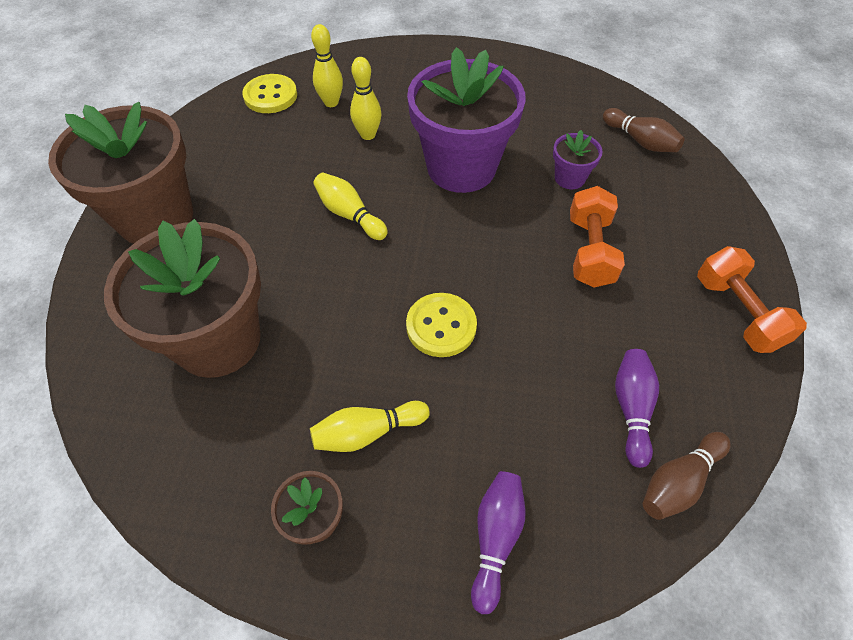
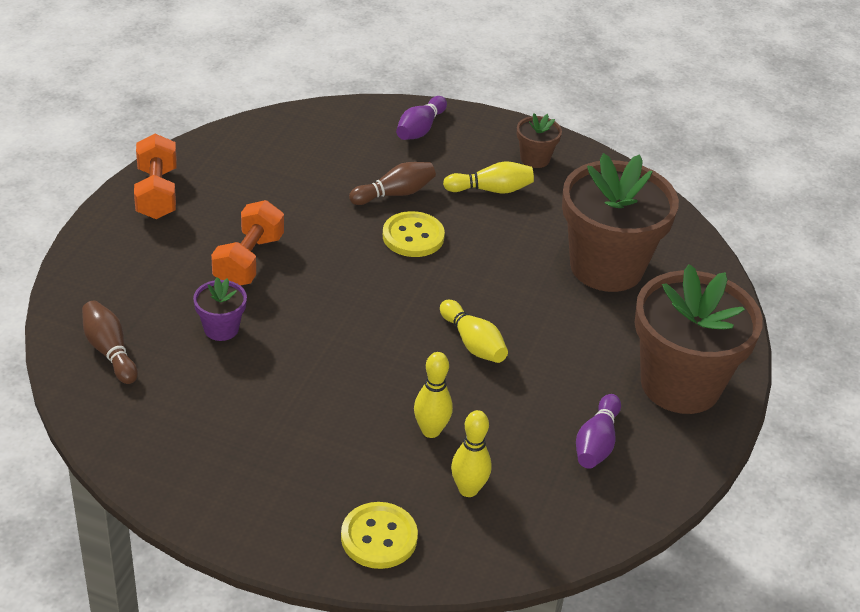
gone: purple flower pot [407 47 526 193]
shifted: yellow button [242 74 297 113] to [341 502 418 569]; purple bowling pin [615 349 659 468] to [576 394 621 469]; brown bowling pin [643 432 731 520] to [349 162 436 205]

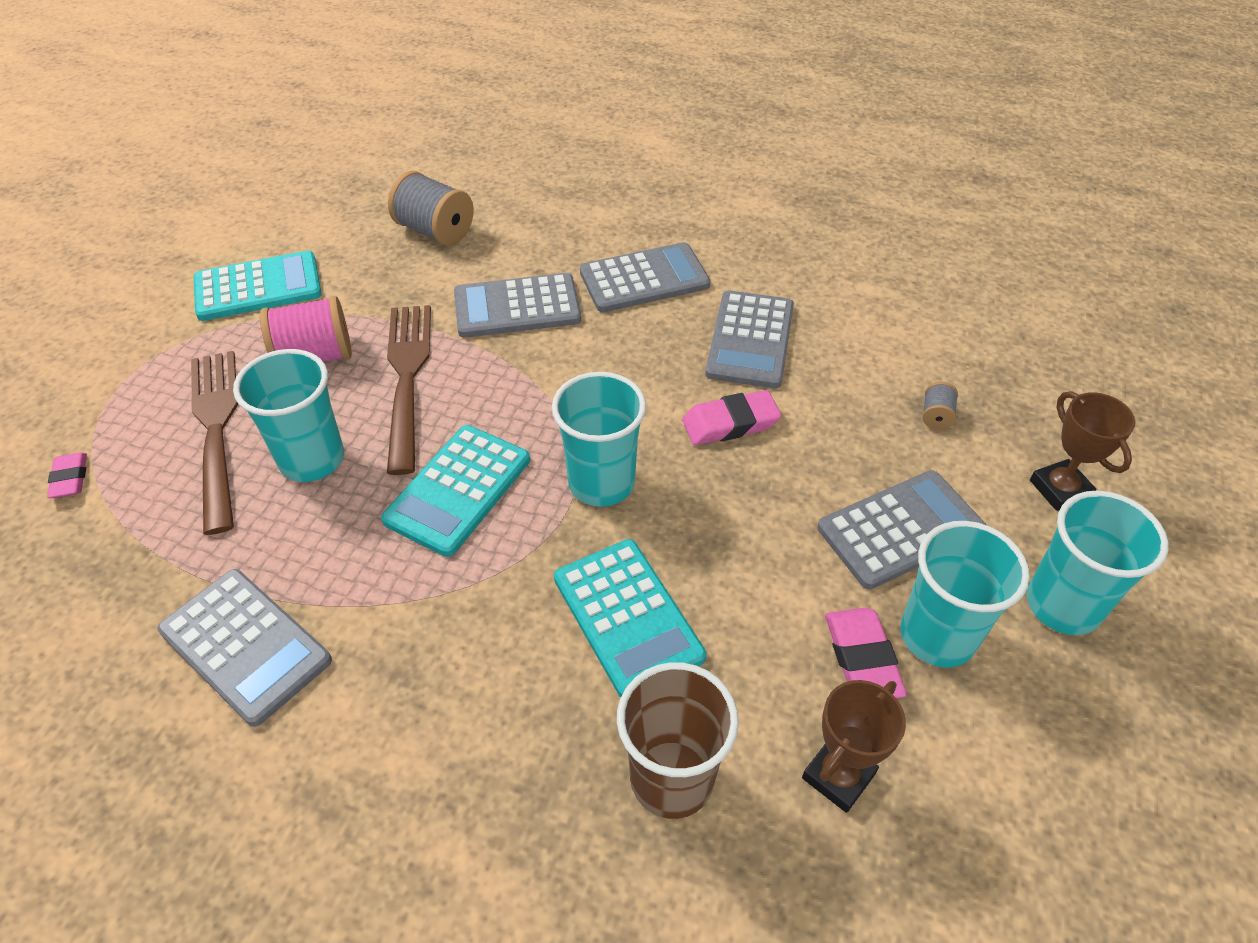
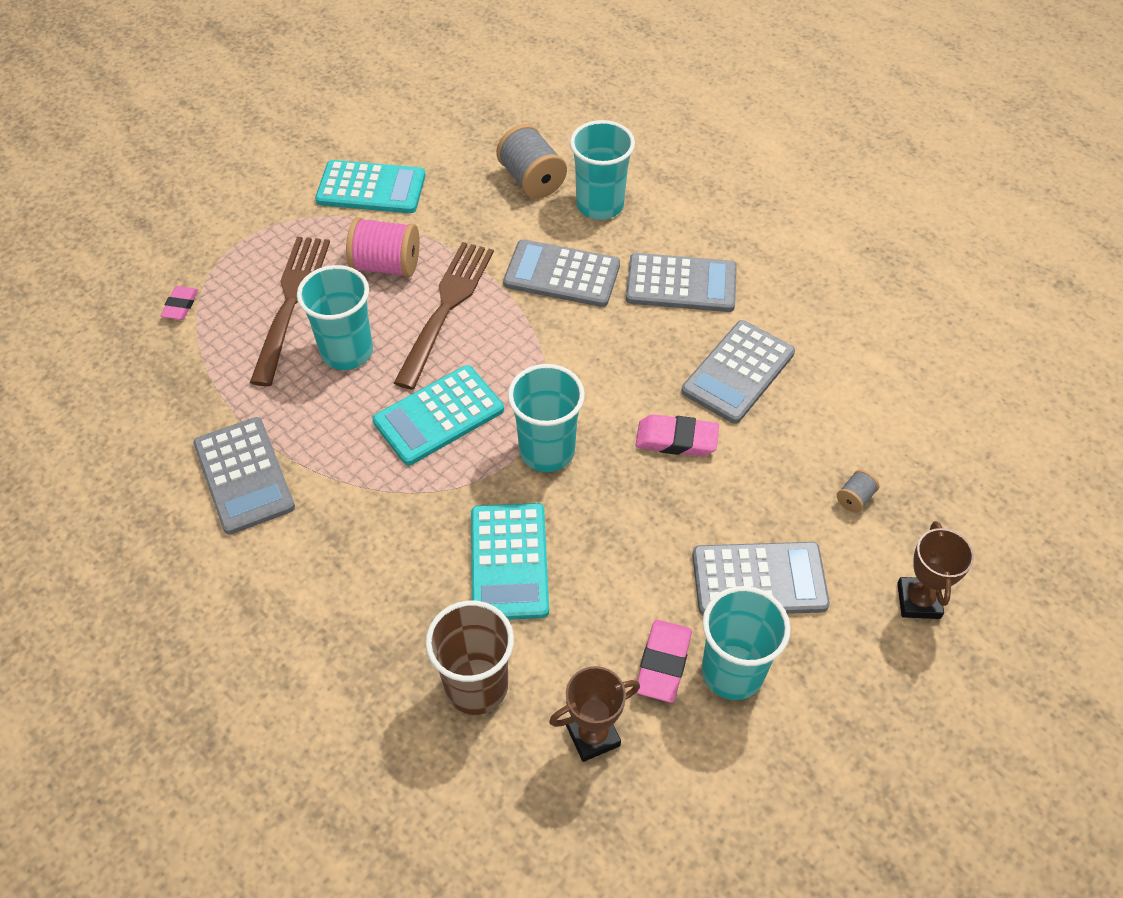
shifted: turquoise cup [1027 491 1169 635] to [570 120 635 220]

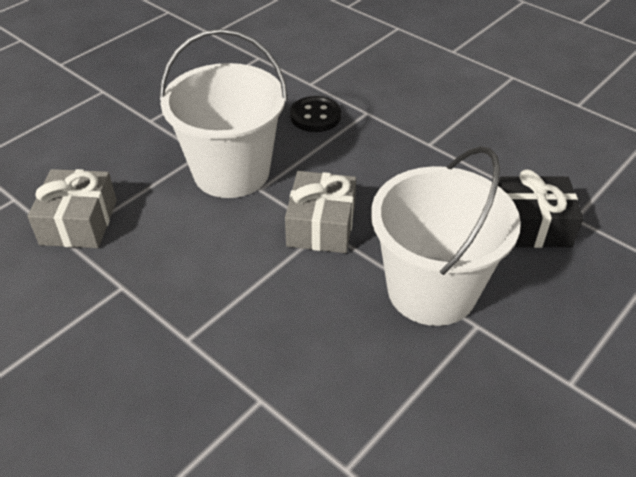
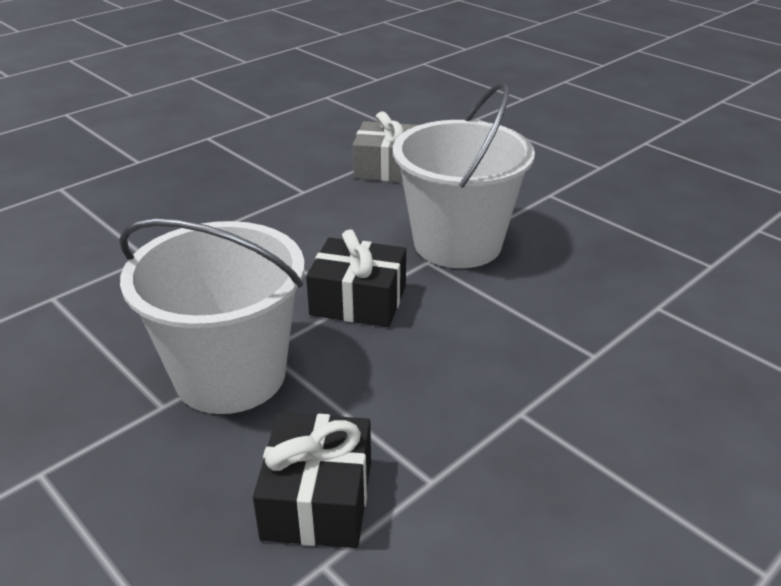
gone: black button [290 96 341 132]
repainted: grey gift [285 171 356 253] to black gift [306 229 406 327]

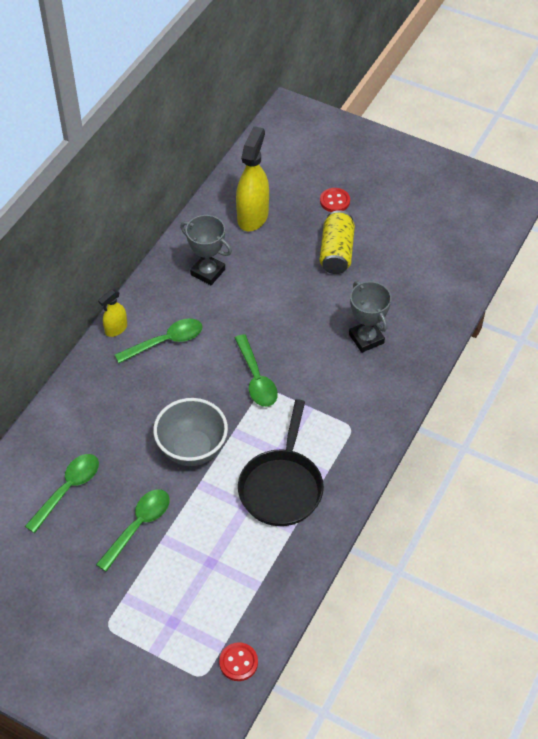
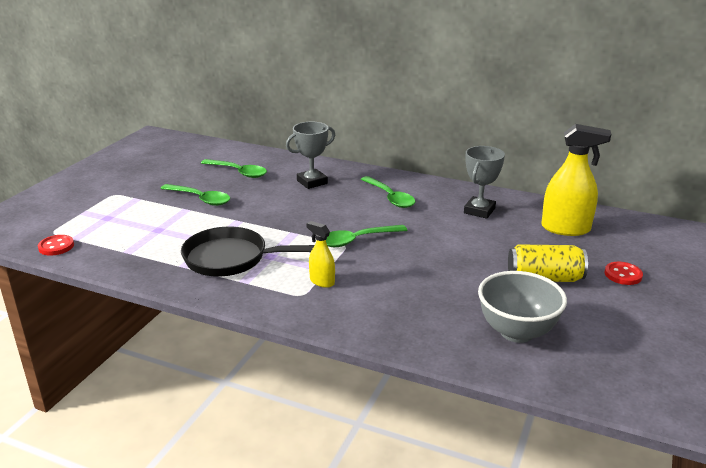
shifted: yellow spray bottle [98 289 127 337] to [306 221 335 288]; grey bowl [153 398 228 466] to [478 271 567 343]; grey trophy [349 281 391 353] to [286 122 335 189]

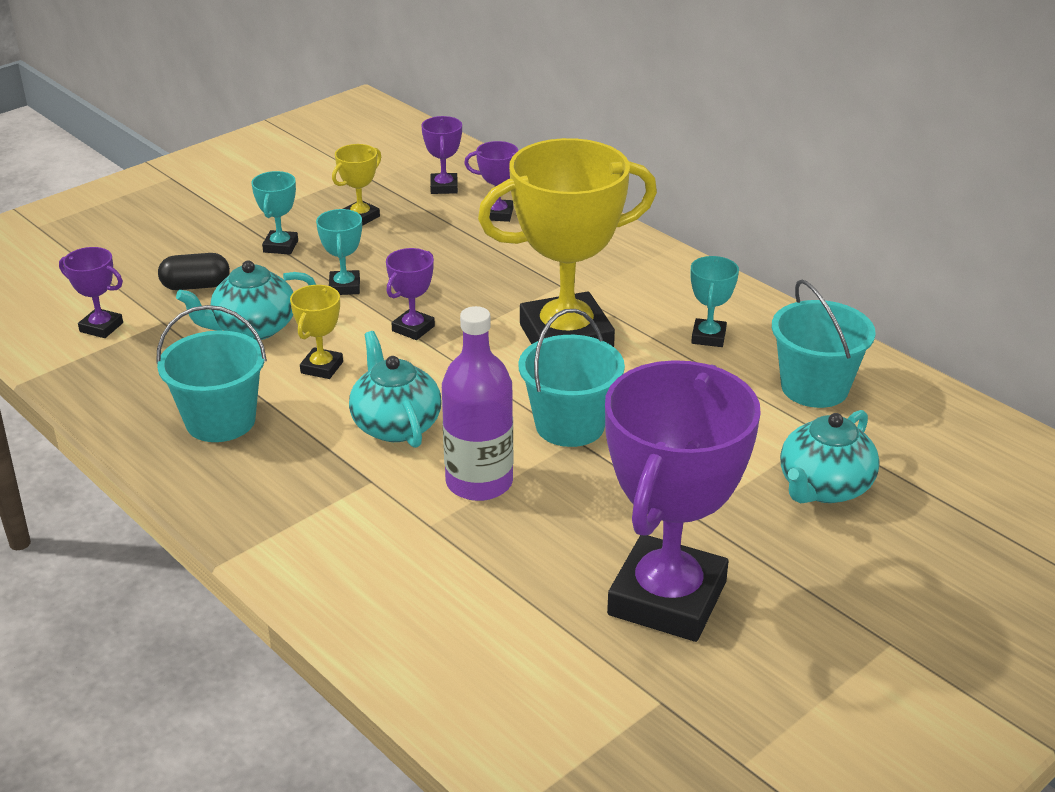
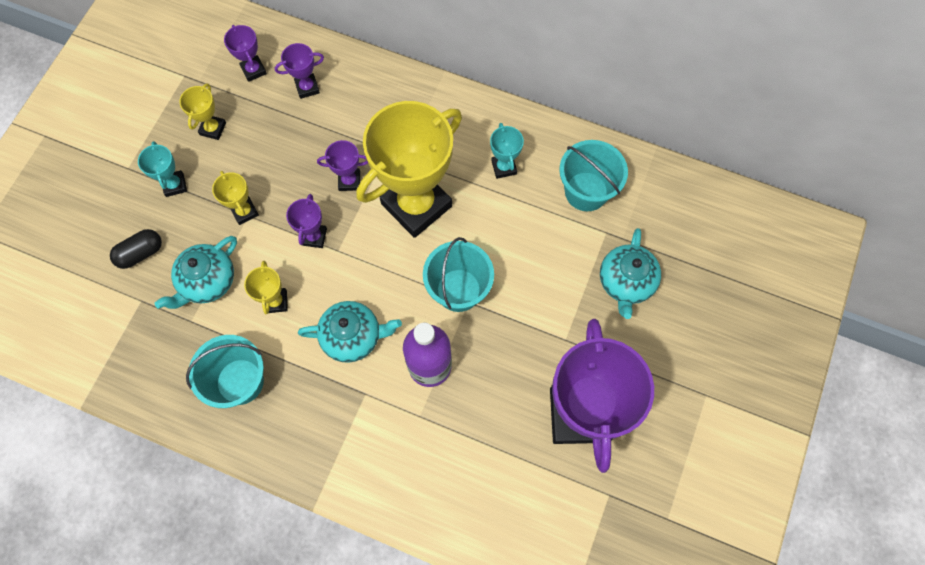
shifted: purple trophy [59 247 123 338] to [317 140 368 191]
repainted: turquoise trophy [316 209 362 295] to yellow trophy [212 171 259 225]
rotated: turquoise teapot [349 331 441 448] = [298 301 402 363] 135 degrees clockwise

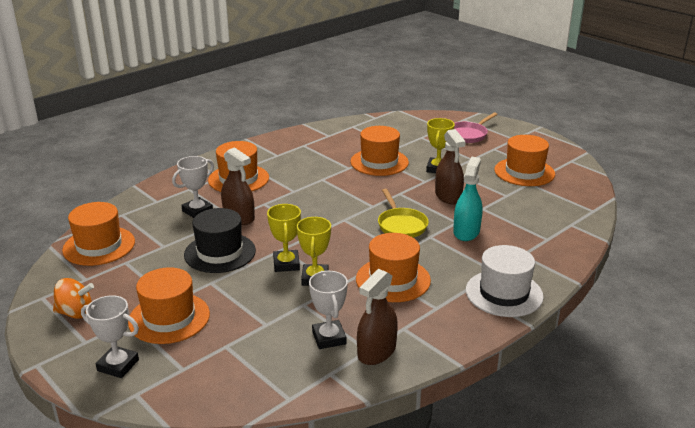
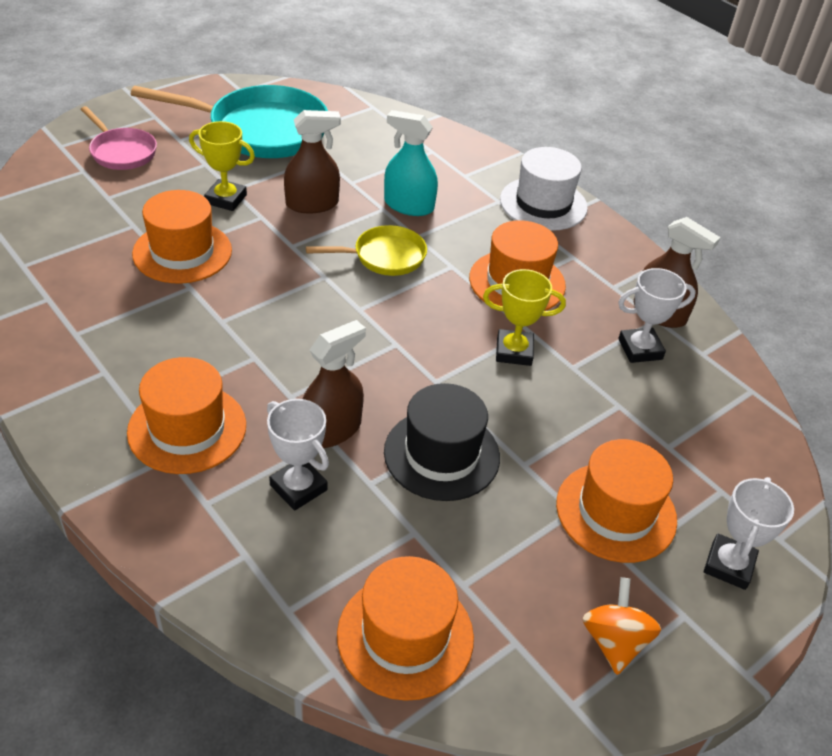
gone: yellow trophy [267 204 301 272]
swapped: orange hat [494 135 555 186] to turquoise pan [131 85 328 158]

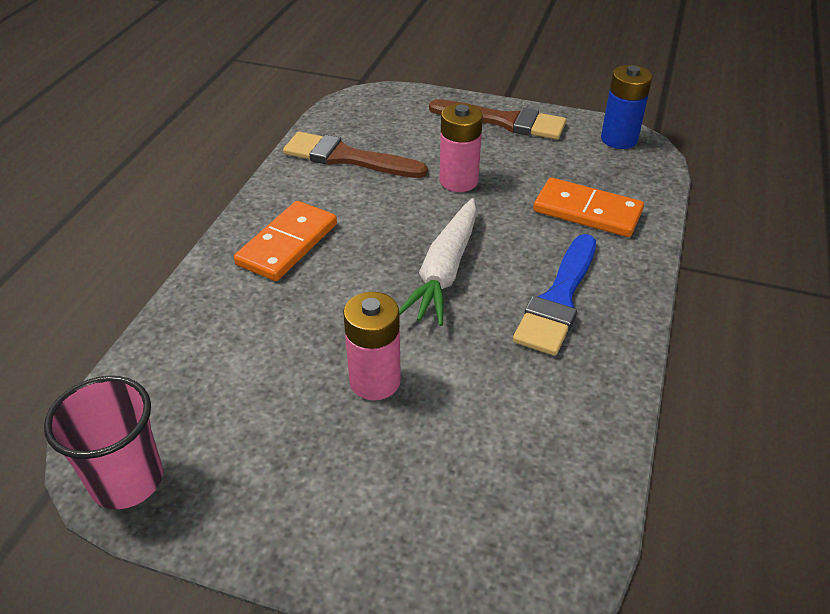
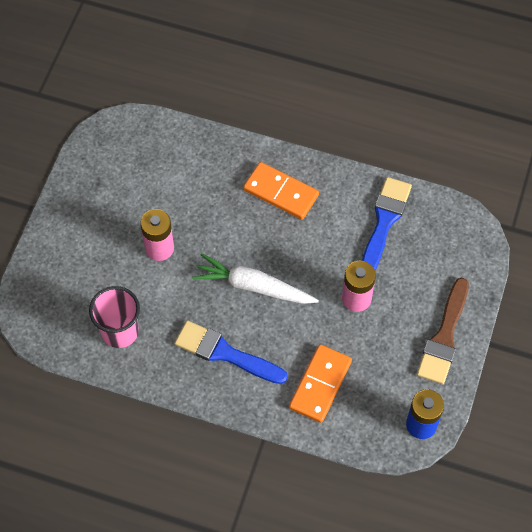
shifted: pink cup [44 376 163 509] to [89 286 140 348]
repainted: brown brush [283 132 428 178] to blue brush [362 177 412 270]

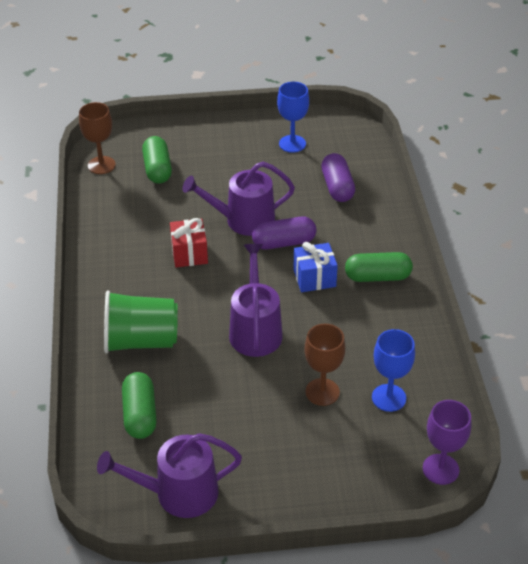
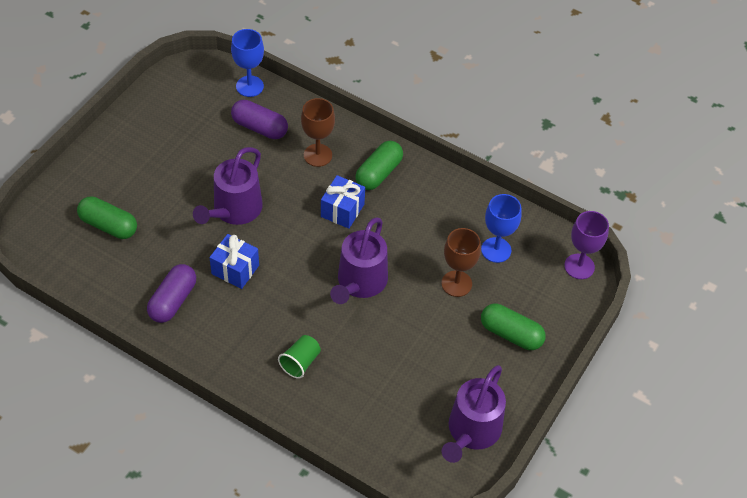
shifted: brown goblet [79 102 116 174] to [301 98 335 167]; green capsule [122 372 157 439] to [481 304 546 350]; purple capsule [252 217 316 250] to [147 264 196 323]; blue goblet [277 82 309 153] to [231 29 264 97]
repainted: red gift [170 218 208 267] to blue gift [210 234 259 289]
rotated: purple watering can [229 244 283 357] = [330 217 388 304] 105 degrees counterclockwise
scaled: green cup [104 290 178 353] = [278 335 321 379] x0.52

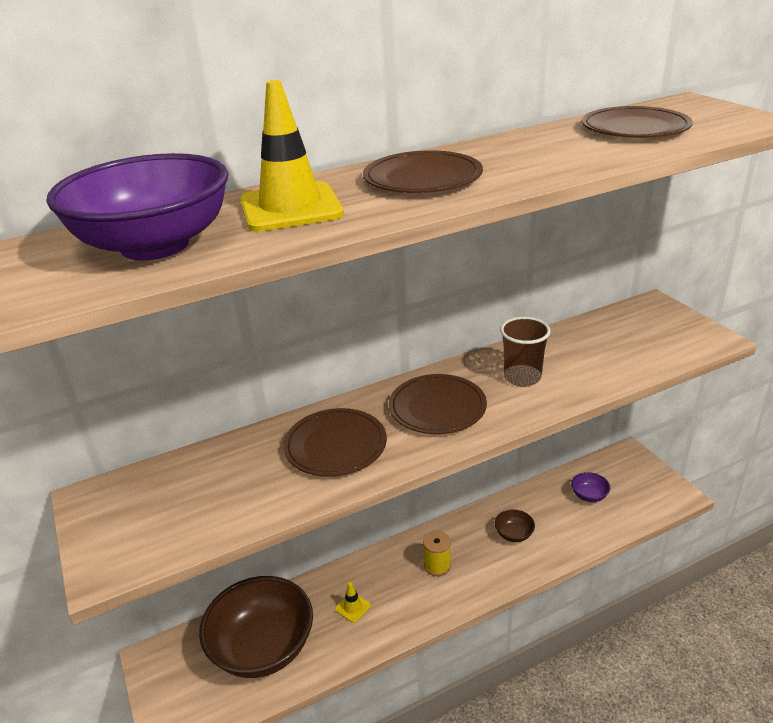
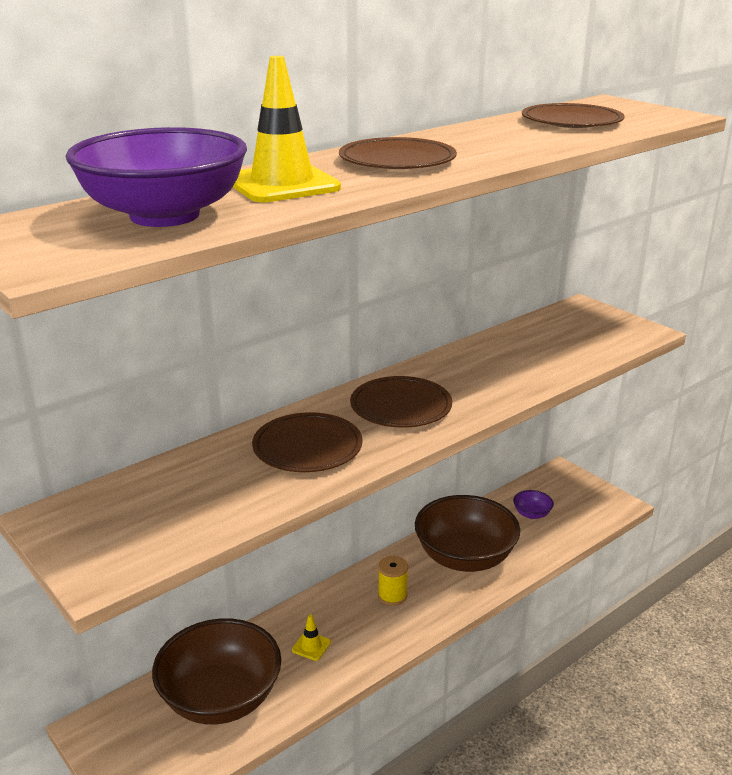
gone: brown cup [500 317 551 387]
scaled: brown bowl [495 509 535 542] = [415 495 520 572] x2.43

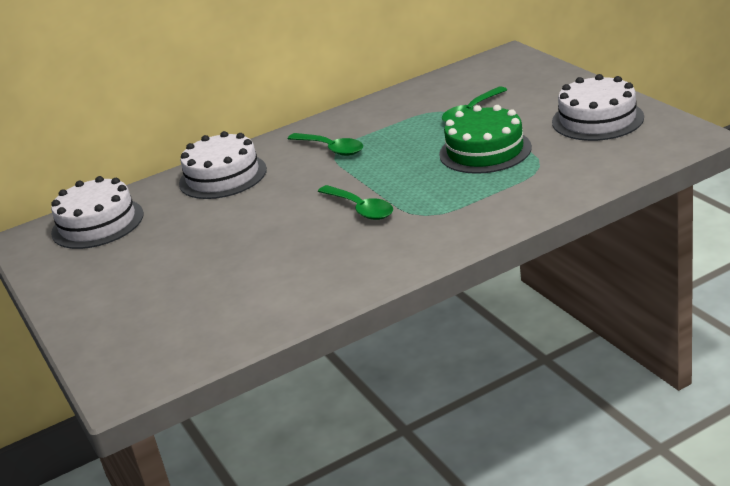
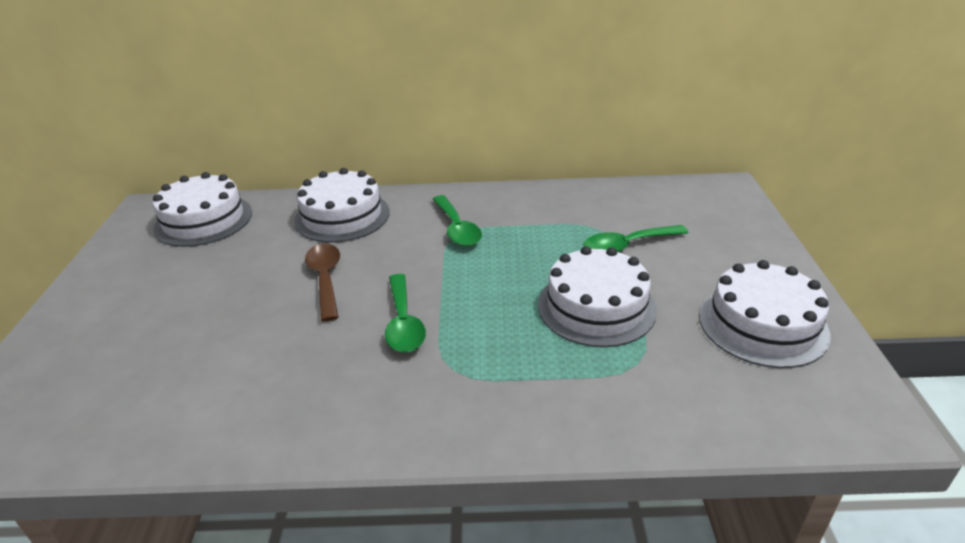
new: brown spoon [305 243 340 322]
repainted: green cake [439 105 532 174] to white cake [538 246 657 347]

